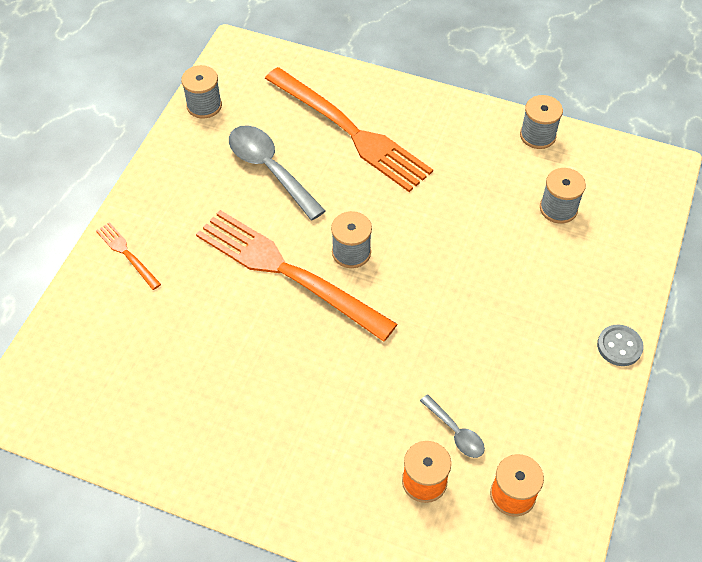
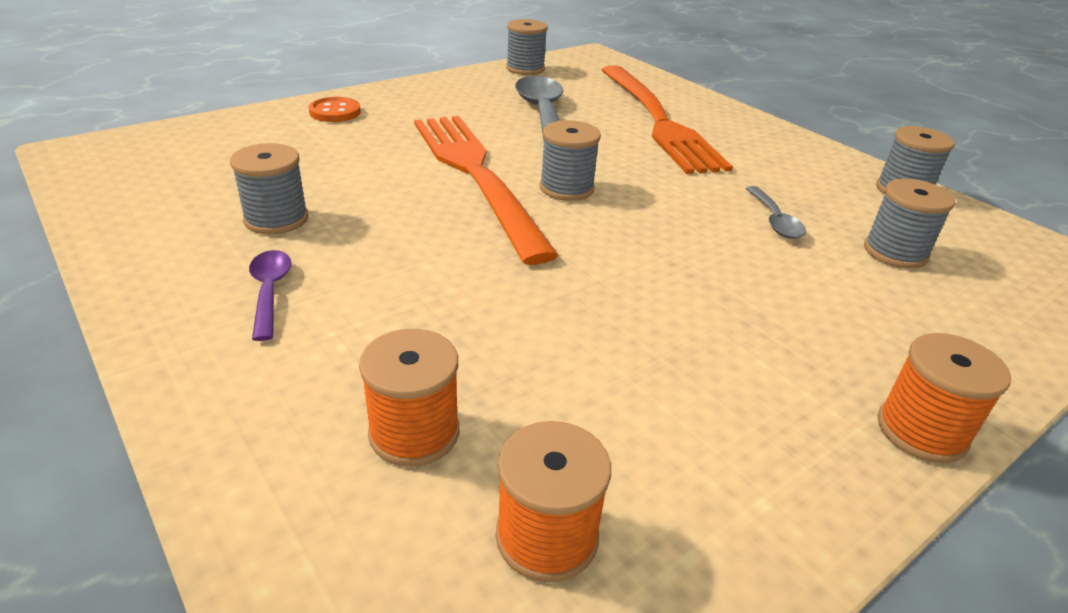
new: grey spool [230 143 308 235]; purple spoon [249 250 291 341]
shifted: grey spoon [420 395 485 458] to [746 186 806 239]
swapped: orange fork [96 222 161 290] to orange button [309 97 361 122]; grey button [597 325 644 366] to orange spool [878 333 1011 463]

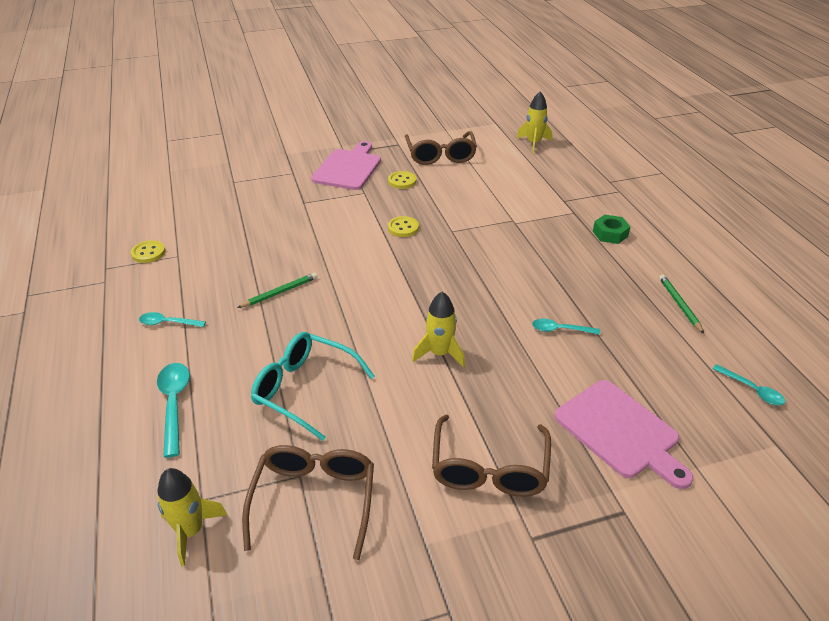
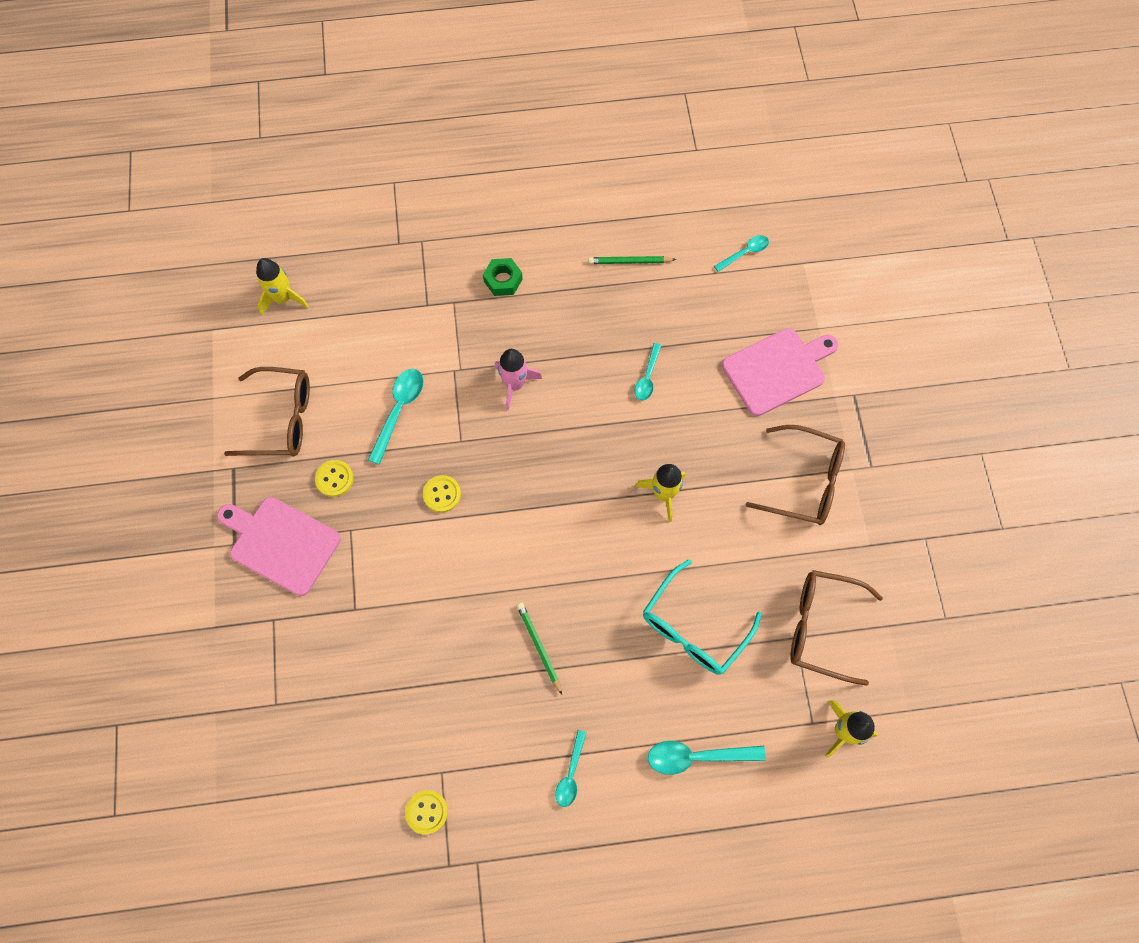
new: turquoise spoon [368 369 424 465]; pink rocket [495 349 542 410]

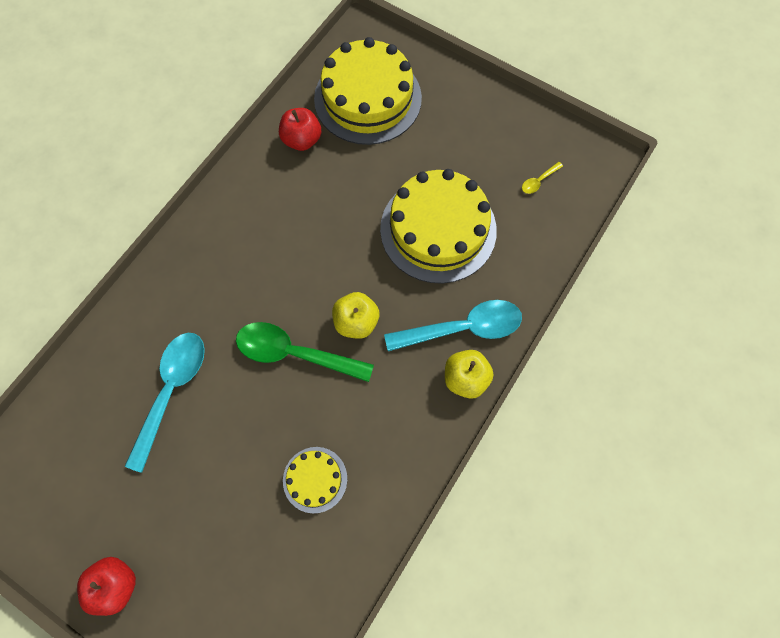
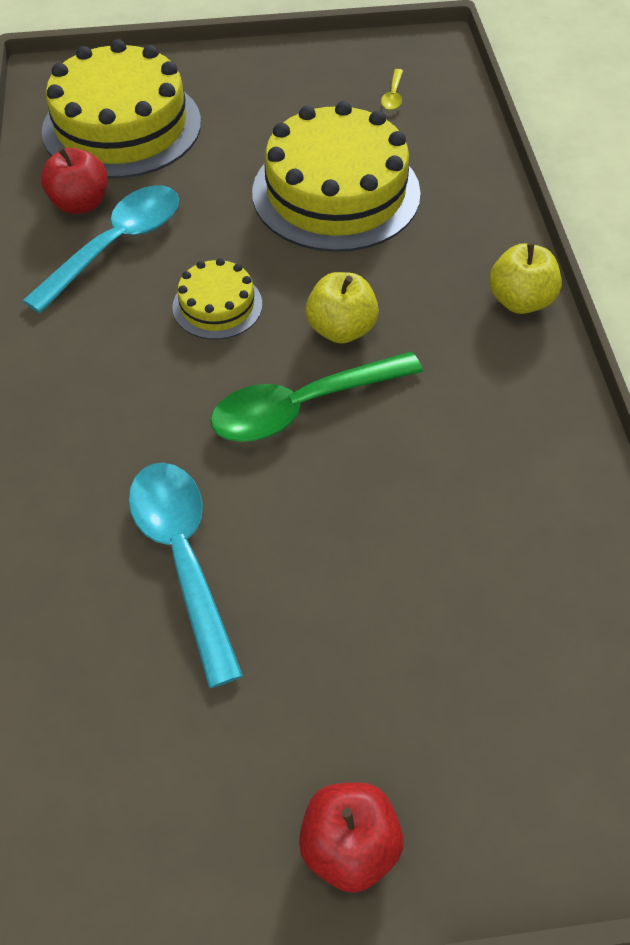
shifted: yellow cake [283 447 347 513] to [172 258 262 340]; turquoise spoon [384 300 522 351] to [22 185 179 313]

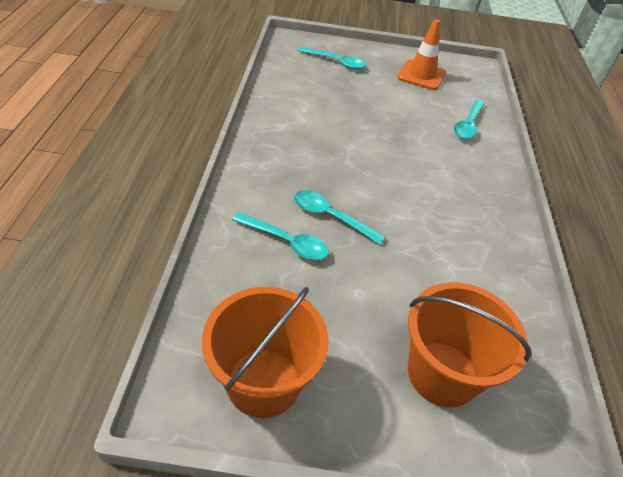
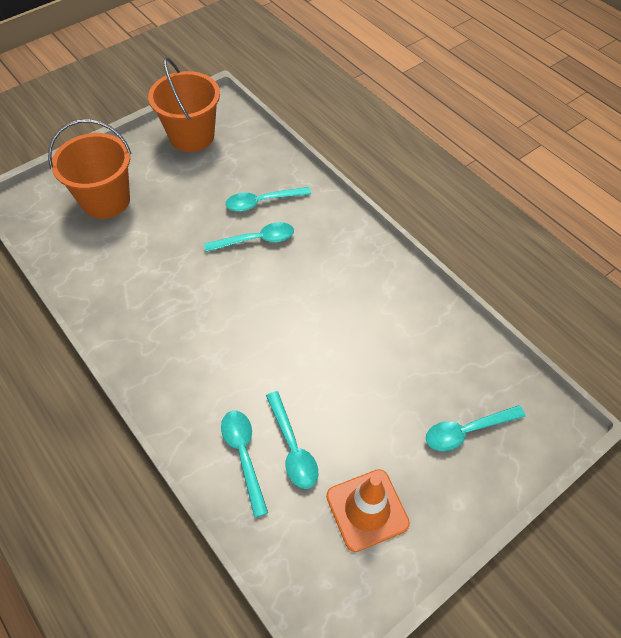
new: turquoise spoon [266 391 318 489]

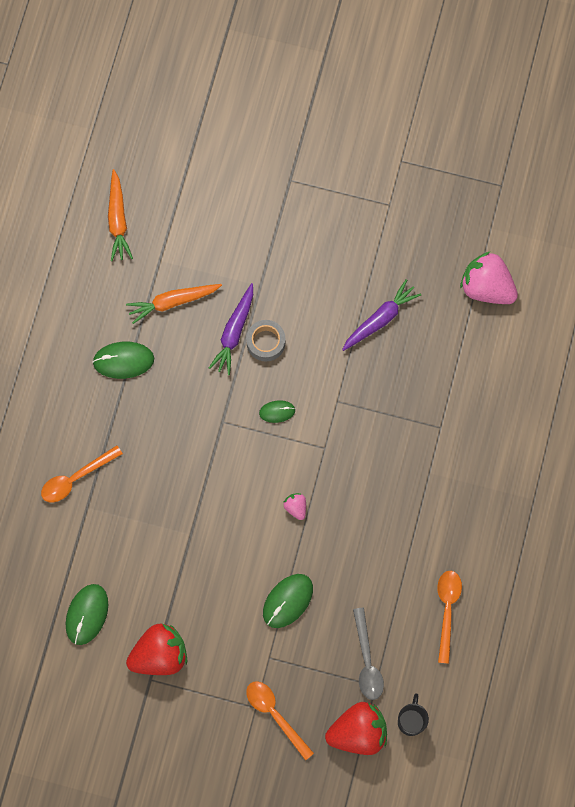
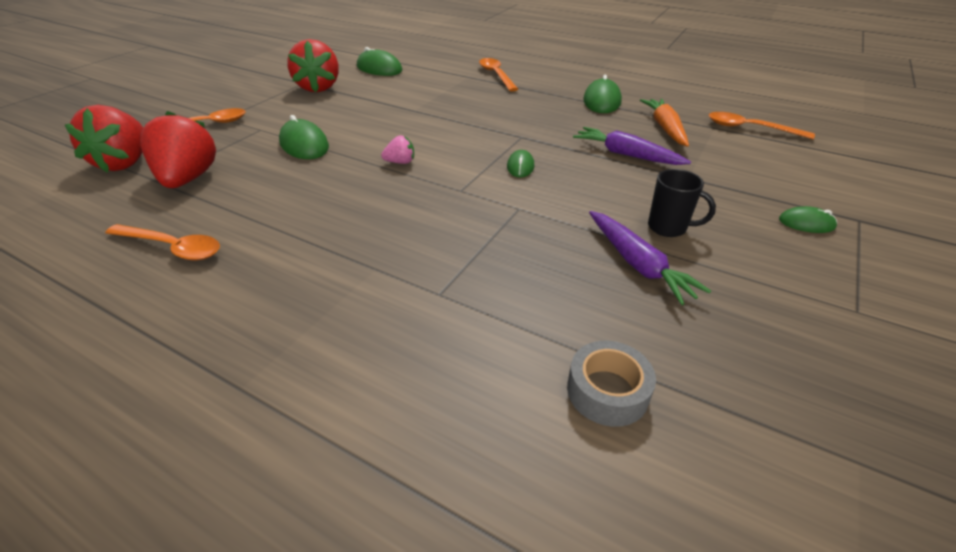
gone: orange carrot [108 169 133 261]; pink strawberry [460 252 518 304]
new: orange spoon [709 112 815 139]; green mouse [779 206 837 233]
shifted: grey tape [246 320 285 362] to [567 341 656 427]; black mug [398 693 429 736] to [648 169 716 237]
swapped: grey spoon [353 608 384 700] to red strawberry [140 111 216 188]

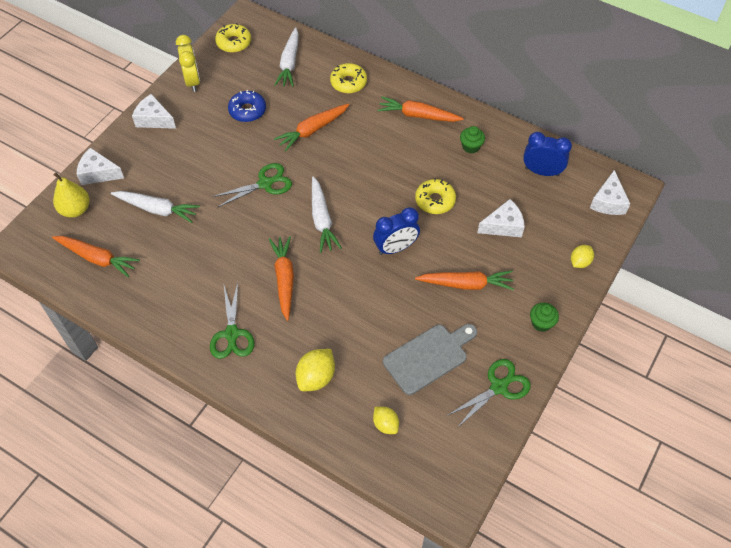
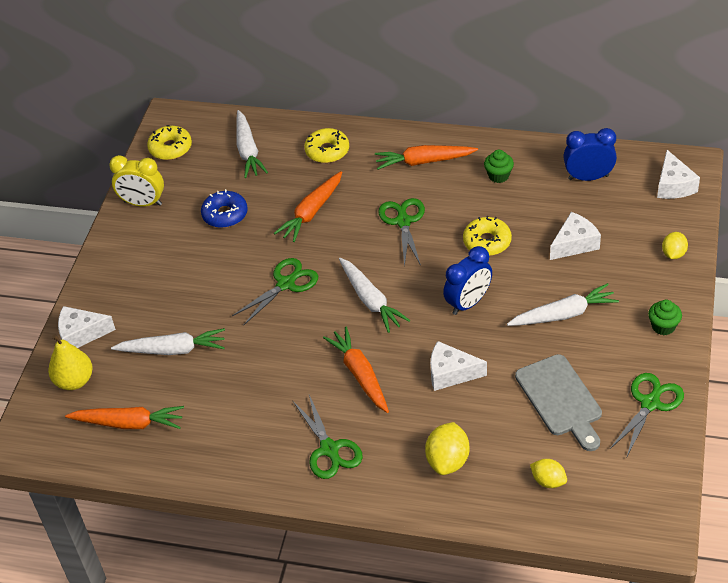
new: green scissors [378 198 425 267]
shifted: white cheese [132 94 176 129] to [430 341 487 391]
repainted: orange carrot [415 271 514 290] to white carrot [507 283 619 326]
rotated: yellow clock [176 35 200 92] = [109 155 164 206] 135 degrees clockwise; grey cutting board [383 324 477 395] = [515 354 602 451] 120 degrees clockwise

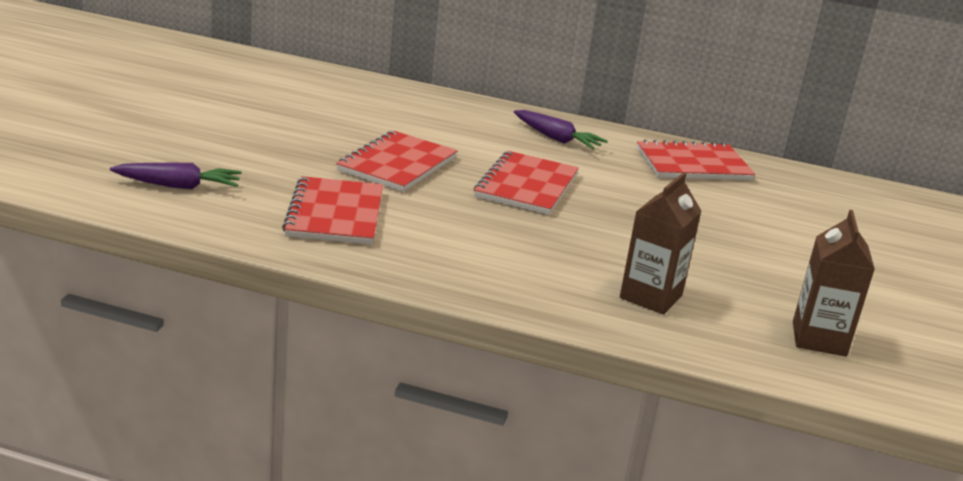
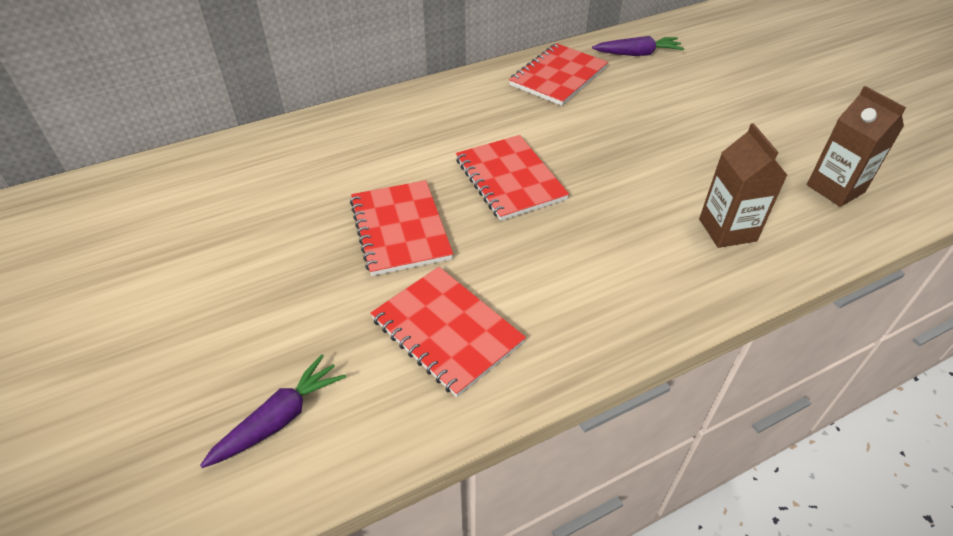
shifted: purple carrot [514 110 608 149] to [592 36 684 56]

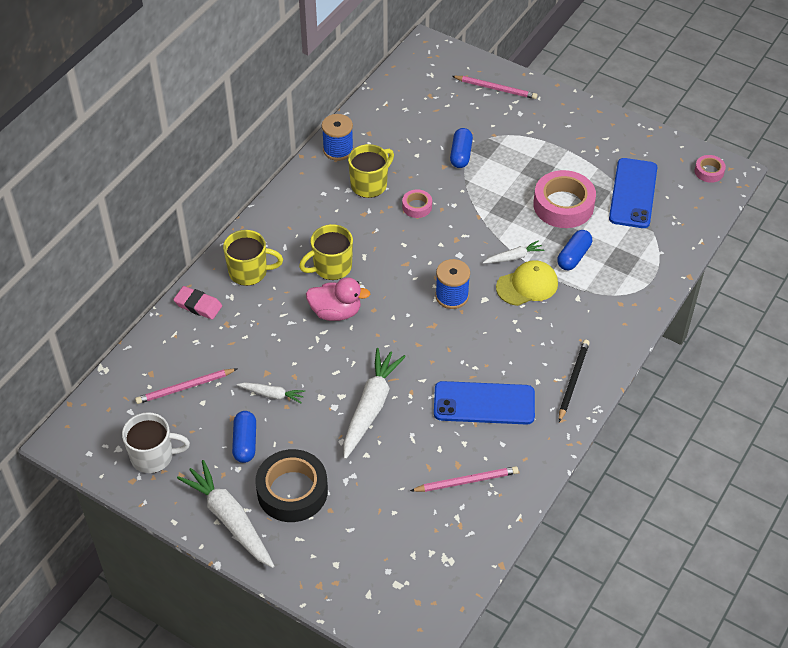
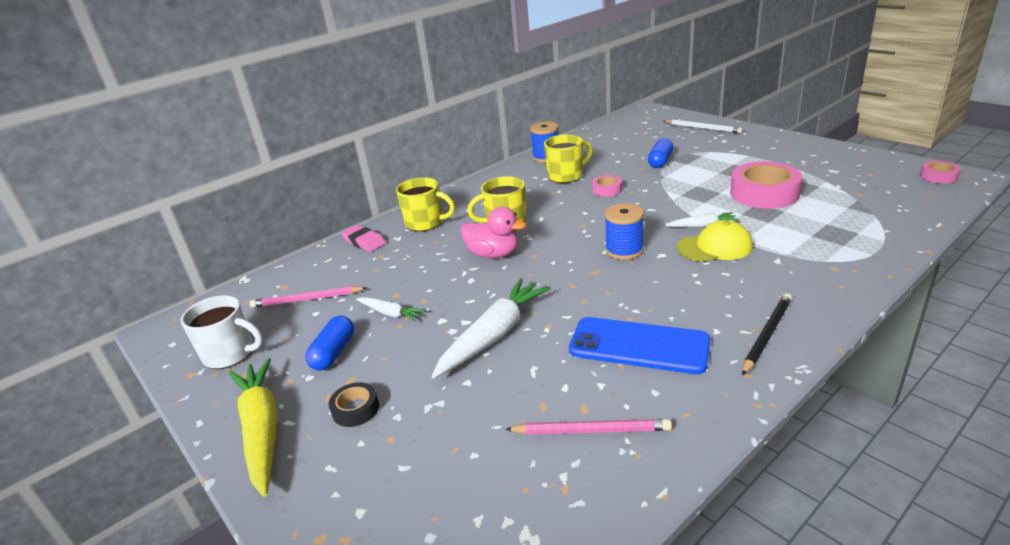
gone: blue capsule [557 230 592 270]; blue phone [609 158 658 228]
repainted: white carrot [177 460 274 568] to yellow carrot [229 358 277 497]; pink pencil [452 76 538 99] to white pencil [664 120 743 133]
scaled: black tape [255 449 328 522] = [329 382 379 427] x0.49

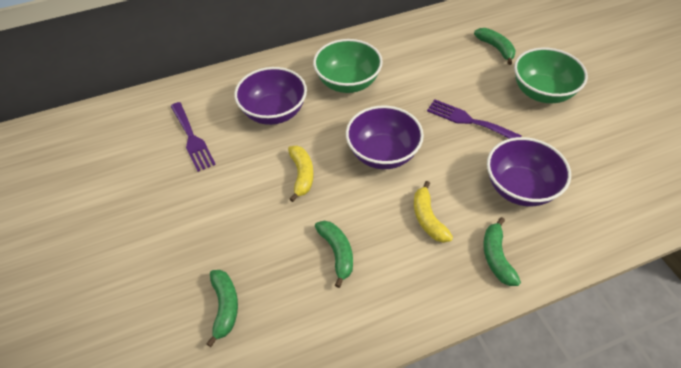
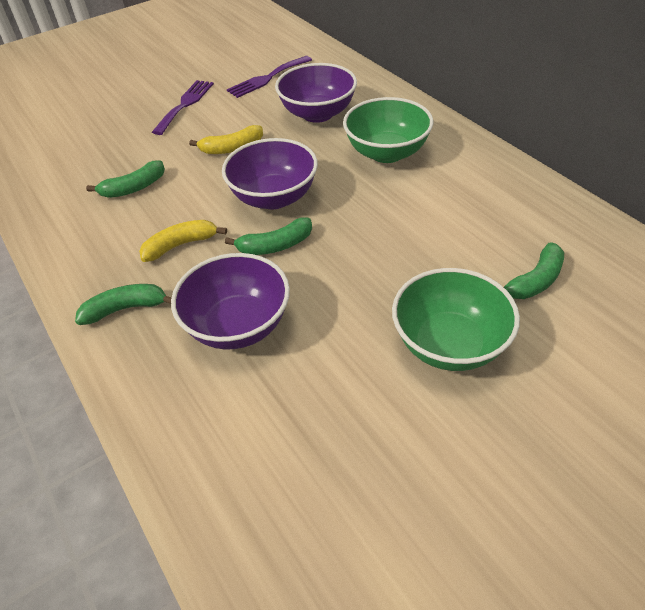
shifted: green banana [206 270 238 347] to [225 218 312 255]; purple fork [427 99 522 139] to [152 80 214 135]

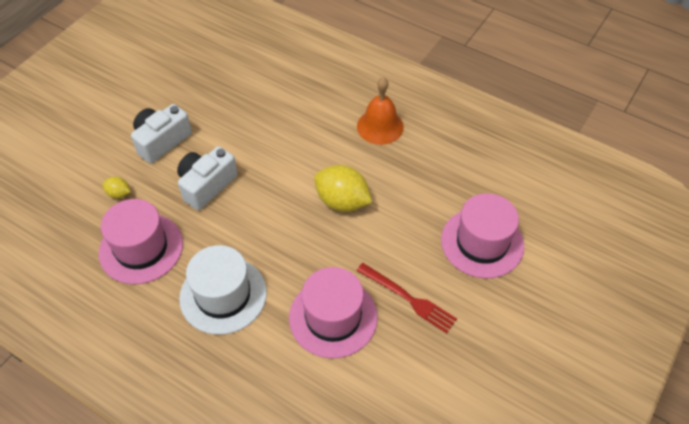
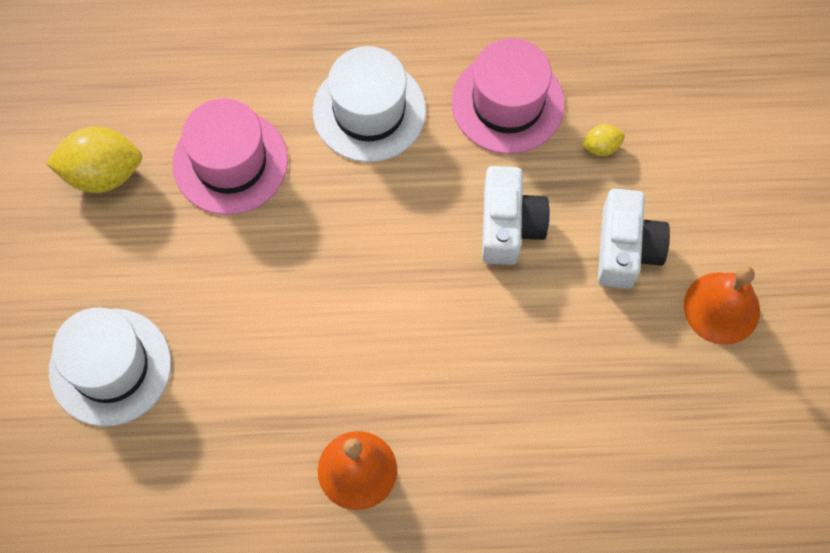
gone: red fork [356 263 457 333]
new: orange bell [684 266 760 345]
shifted: yellow lemon [314 165 372 212] to [46 126 142 193]
repainted: pink hat [441 193 524 278] to white hat [49 307 171 427]

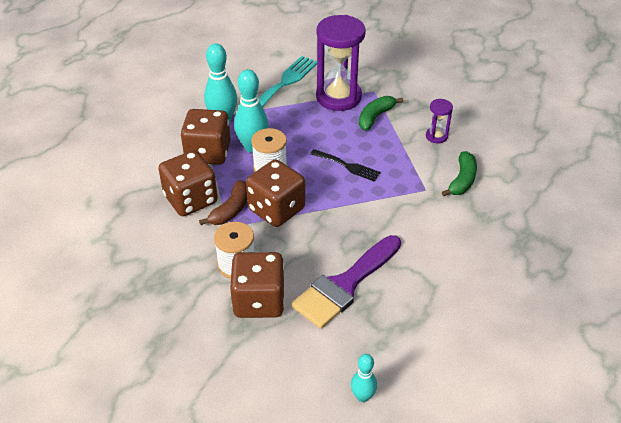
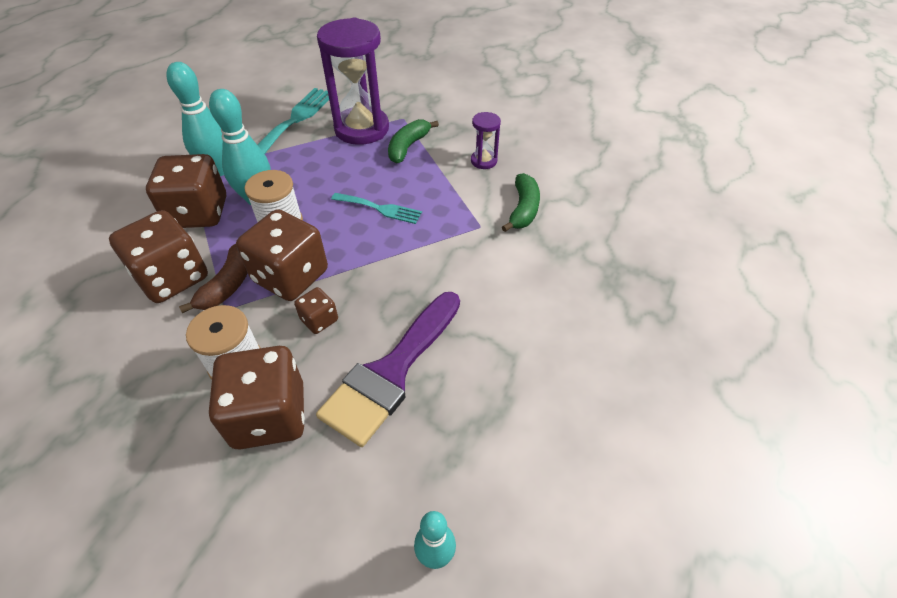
new: brown dice [294 287 338 334]
repainted: black fork [310 149 381 182] to turquoise fork [331 193 422 224]

